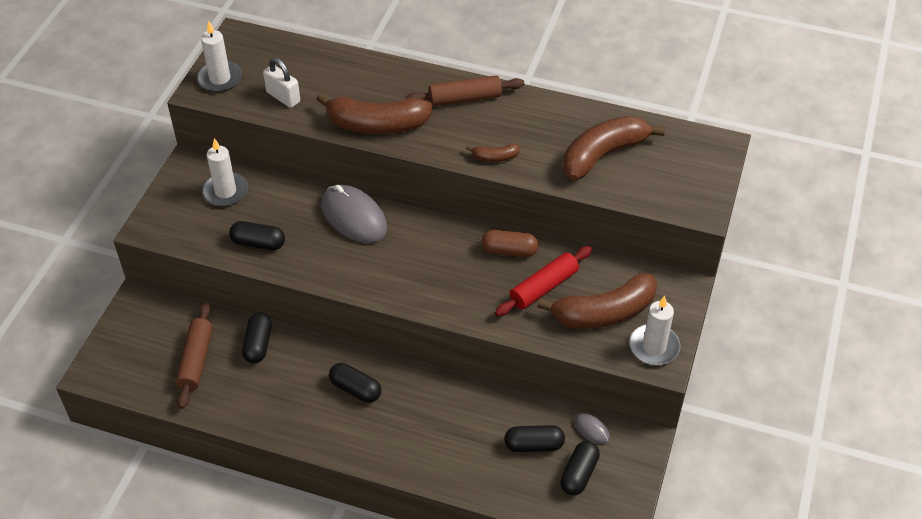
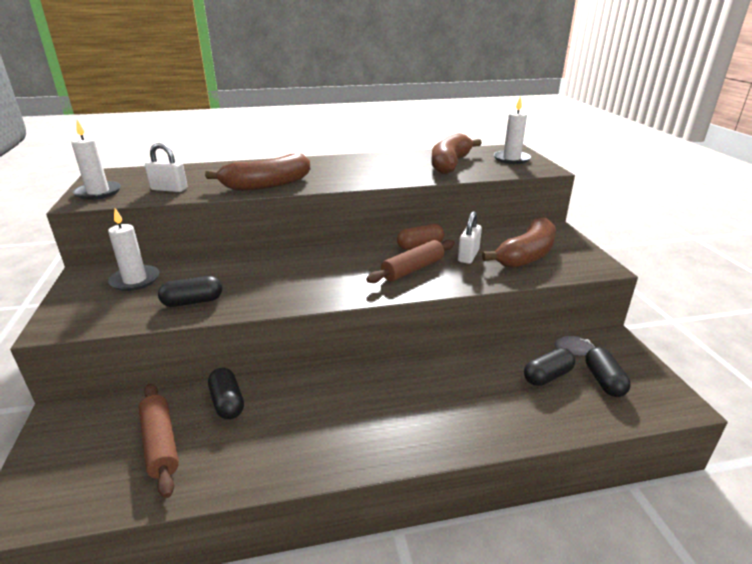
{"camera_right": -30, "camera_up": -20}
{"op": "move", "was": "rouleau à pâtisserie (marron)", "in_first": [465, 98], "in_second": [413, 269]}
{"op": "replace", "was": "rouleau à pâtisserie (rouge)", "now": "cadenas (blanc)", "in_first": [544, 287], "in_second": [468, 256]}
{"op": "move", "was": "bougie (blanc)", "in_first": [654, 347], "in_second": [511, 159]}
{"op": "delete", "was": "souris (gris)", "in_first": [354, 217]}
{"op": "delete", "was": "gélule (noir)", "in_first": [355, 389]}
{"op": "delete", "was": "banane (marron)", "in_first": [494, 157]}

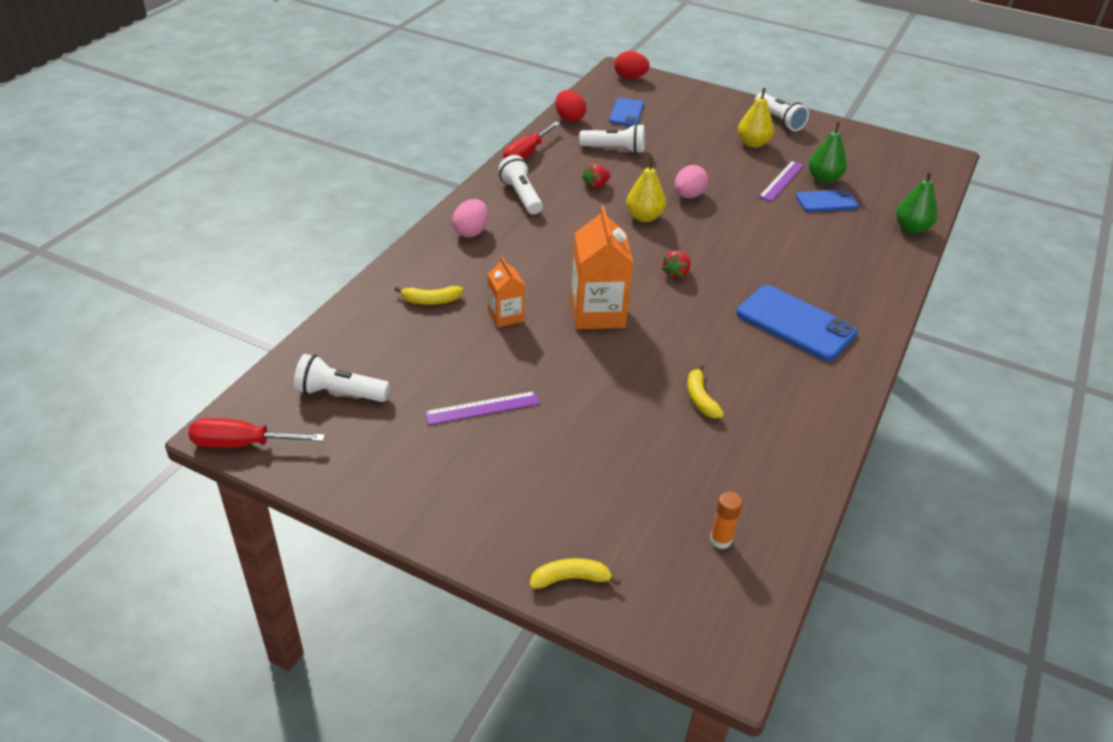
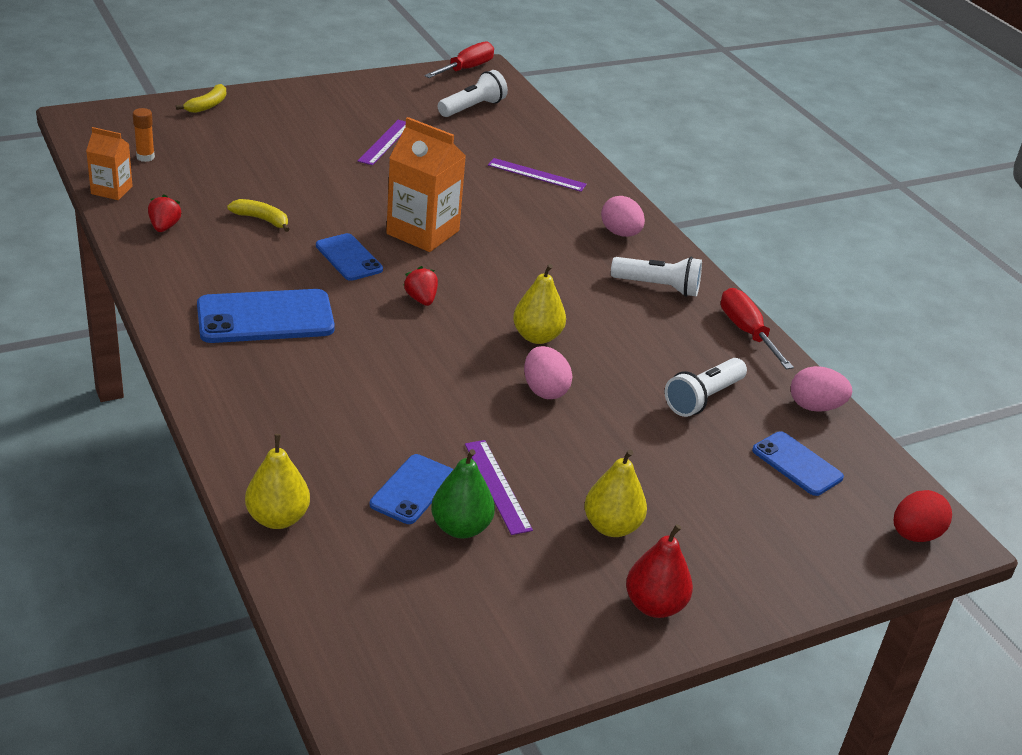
{"camera_right": 125, "camera_up": -5}
{"op": "move", "was": "brique de lait (orange)", "in_first": [505, 316], "in_second": [111, 190]}
{"op": "move", "was": "fraise (rouge)", "in_first": [595, 186], "in_second": [164, 227]}
{"op": "recolor", "was": "poire (vert)", "now": "poire (jaune)", "in_first": [911, 228], "in_second": [278, 518]}
{"op": "insert", "now": "téléphone (bleu)", "in_second": [349, 258]}
{"op": "replace", "was": "banane (jaune)", "now": "règle (violet)", "in_first": [431, 301], "in_second": [536, 175]}
{"op": "replace", "was": "lampe de poche (blanc)", "now": "poire (rouge)", "in_first": [779, 120], "in_second": [654, 605]}
{"op": "recolor", "was": "œuf (rouge)", "now": "œuf (rose)", "in_first": [569, 119], "in_second": [815, 407]}

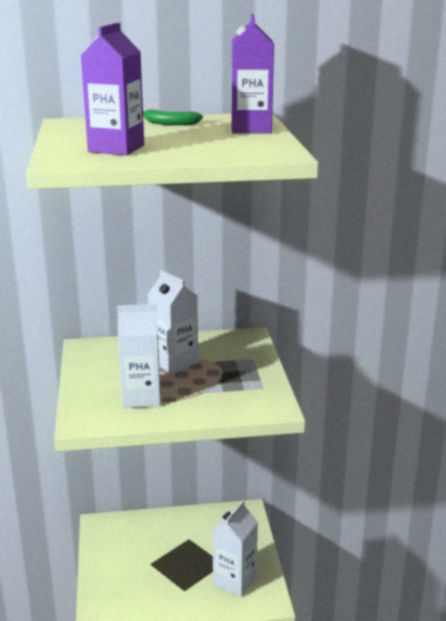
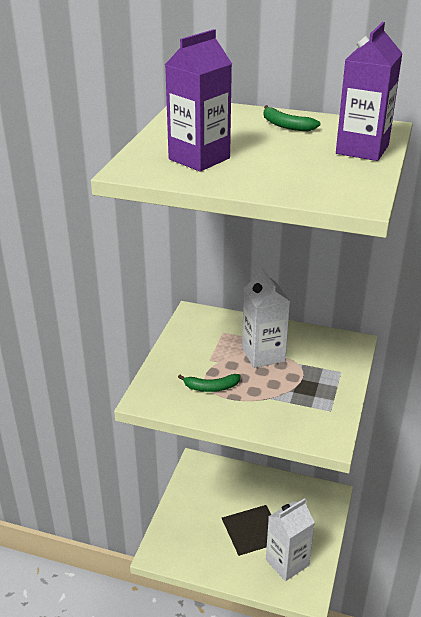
{"camera_right": 25, "camera_up": 10}
{"op": "replace", "was": "brique de lait (blanc)", "now": "banane (vert)", "in_first": [141, 397], "in_second": [211, 387]}

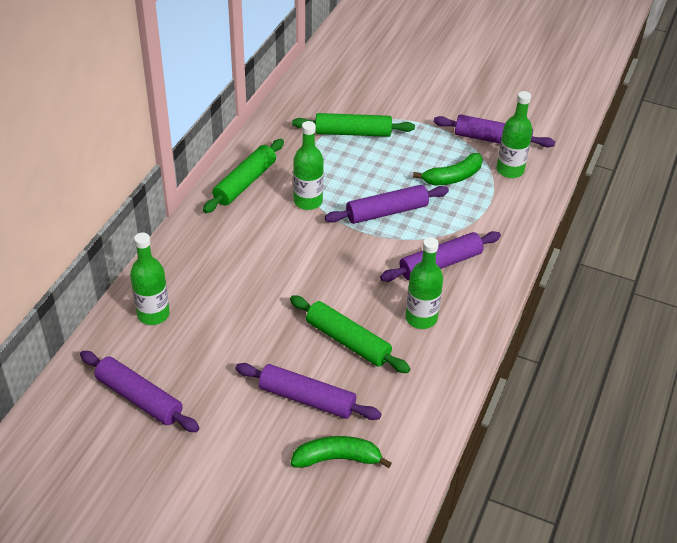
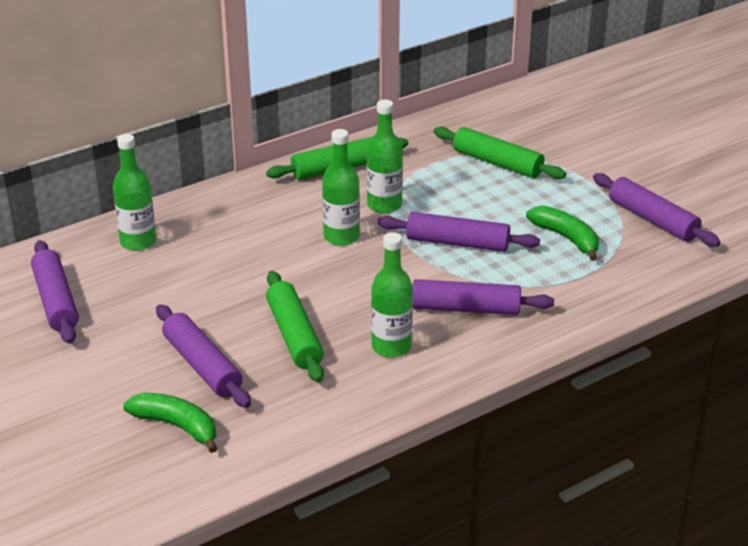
{"camera_right": 35, "camera_up": -10}
{"op": "move", "was": "bouteille (vert)", "in_first": [510, 170], "in_second": [341, 237]}
{"op": "rotate", "was": "banane (vert)", "in_first": [453, 177], "in_second": [566, 238], "clockwise": -135}

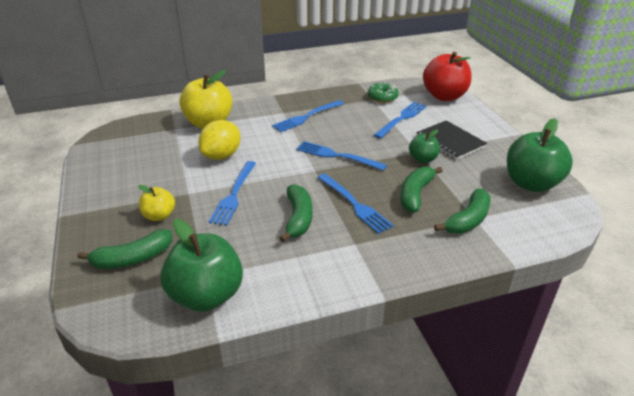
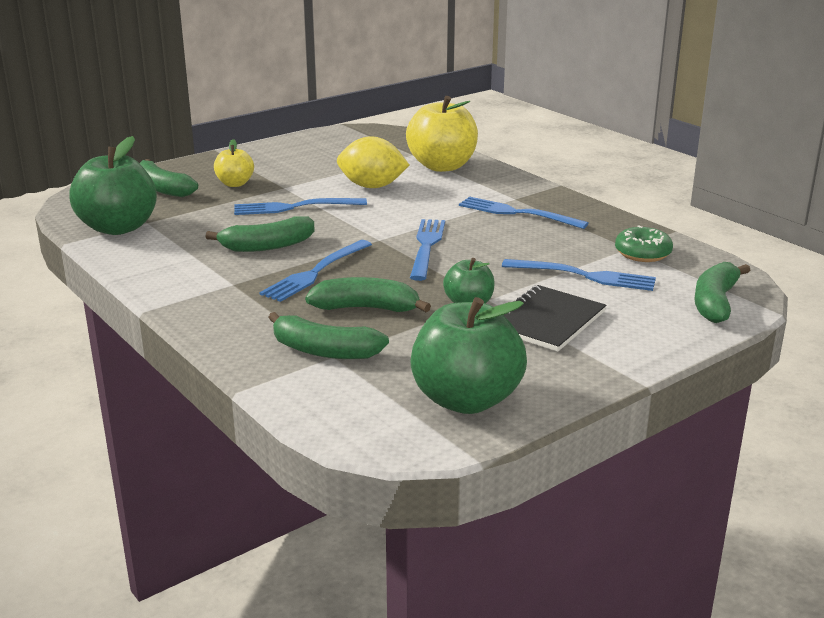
{"camera_right": 70, "camera_up": -10}
{"op": "replace", "was": "pomme (rouge)", "now": "banane (vert)", "in_first": [444, 96], "in_second": [715, 302]}

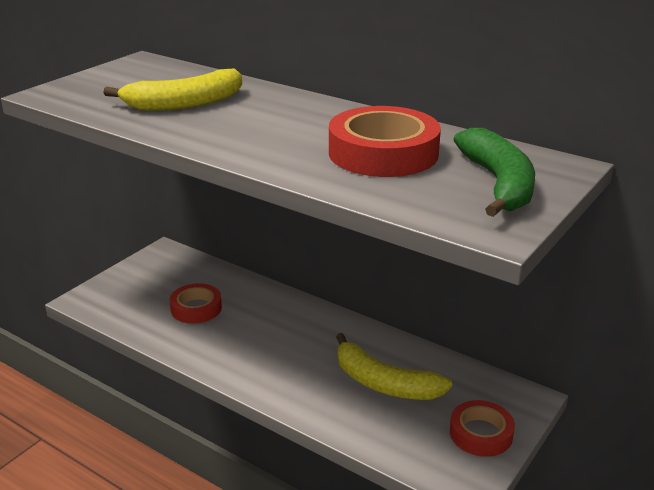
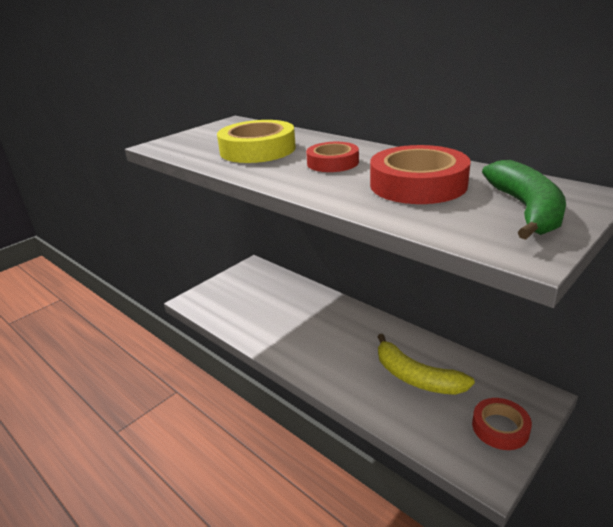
{"camera_right": 10, "camera_up": 0}
{"op": "replace", "was": "banane (jaune)", "now": "ruban adhésif (jaune)", "in_first": [184, 104], "in_second": [257, 150]}
{"op": "move", "was": "ruban adhésif (rouge)", "in_first": [196, 308], "in_second": [332, 163]}

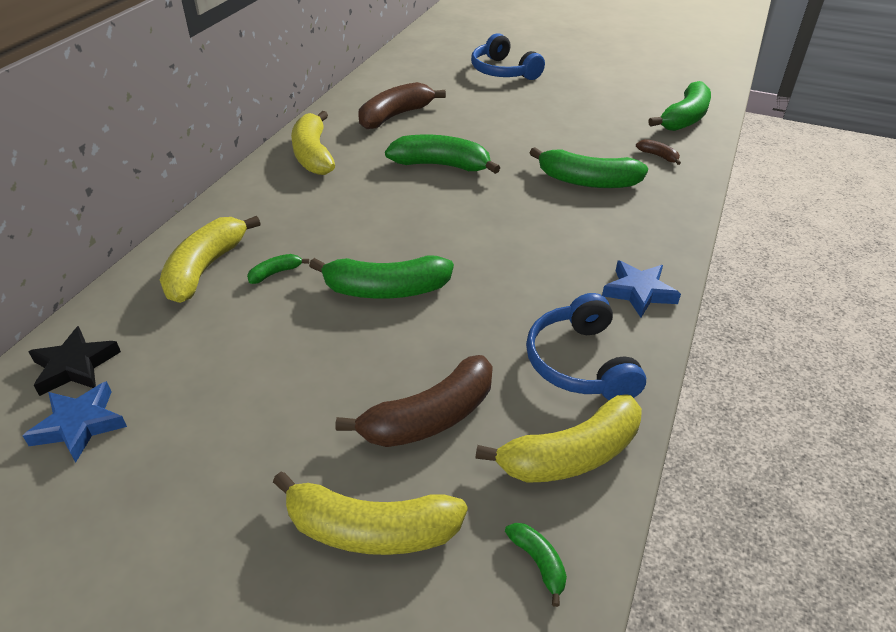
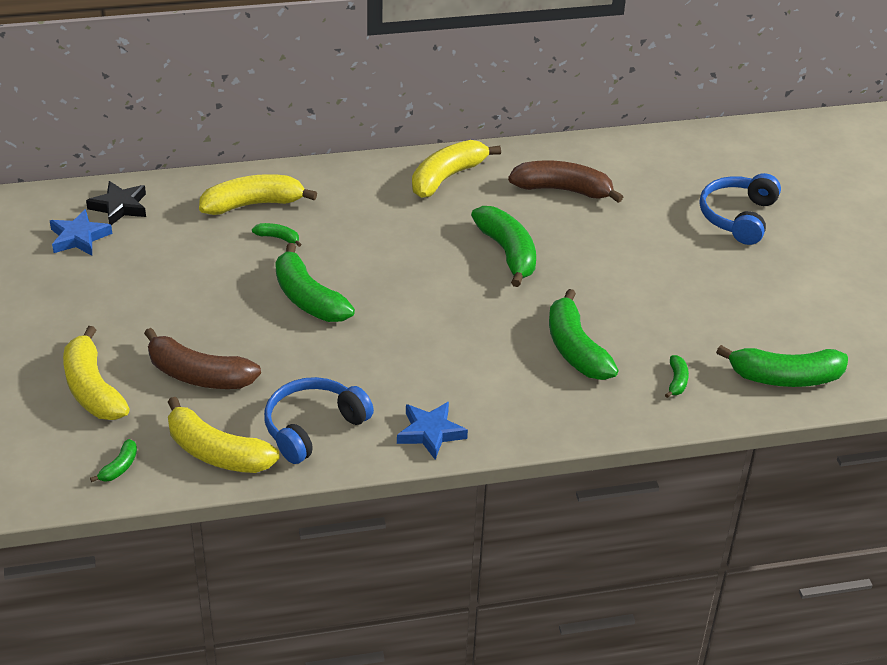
{"camera_right": 55, "camera_up": 0}
{"op": "recolor", "was": "banane (marron)", "now": "banane (vert)", "in_first": [658, 156], "in_second": [676, 381]}

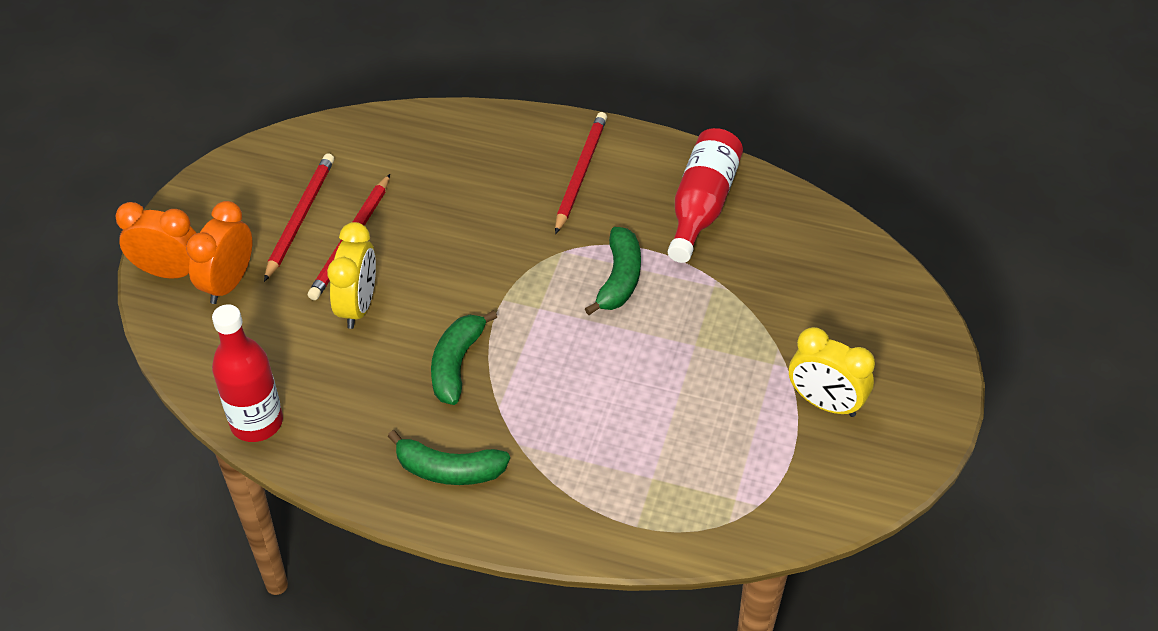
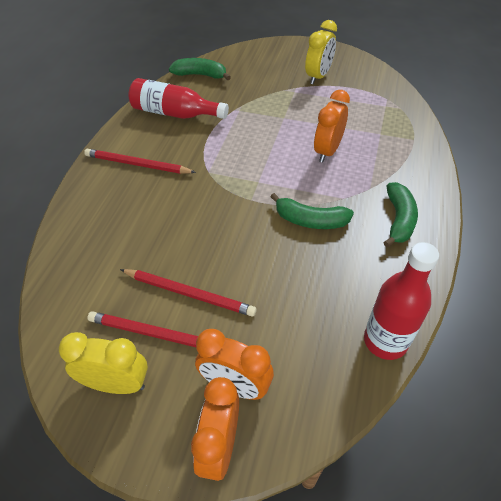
{"camera_right": -90, "camera_up": 0}
{"op": "move", "was": "réveil (jaune)", "in_first": [358, 306], "in_second": [117, 384]}
{"op": "move", "was": "banane (vert)", "in_first": [619, 279], "in_second": [200, 75]}
{"op": "insert", "now": "réveil (orange)", "in_second": [327, 151]}

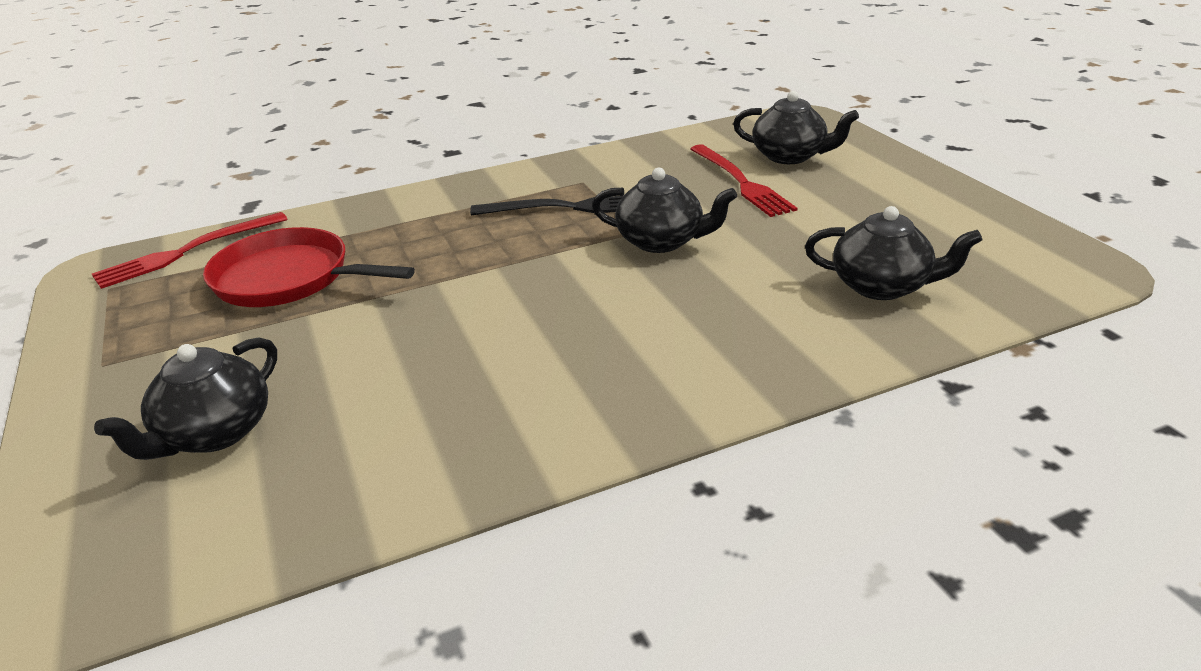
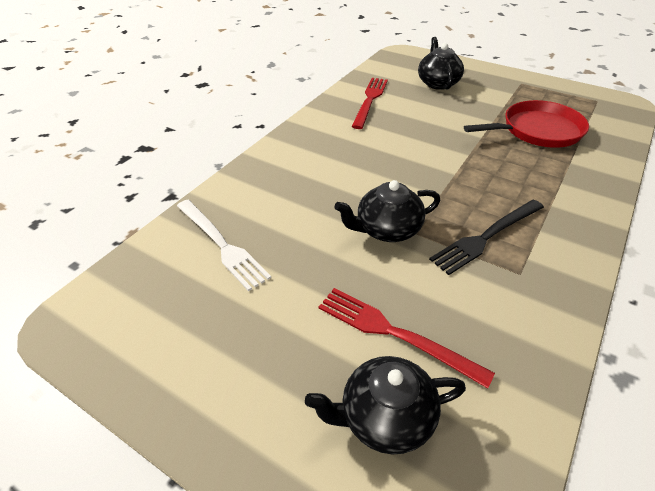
{"camera_right": 145, "camera_up": 10}
{"op": "replace", "was": "théière (noir)", "now": "fourchette (blanc)", "in_first": [882, 286], "in_second": [221, 244]}
{"op": "move", "was": "fourchette (rouge)", "in_first": [187, 251], "in_second": [370, 100]}

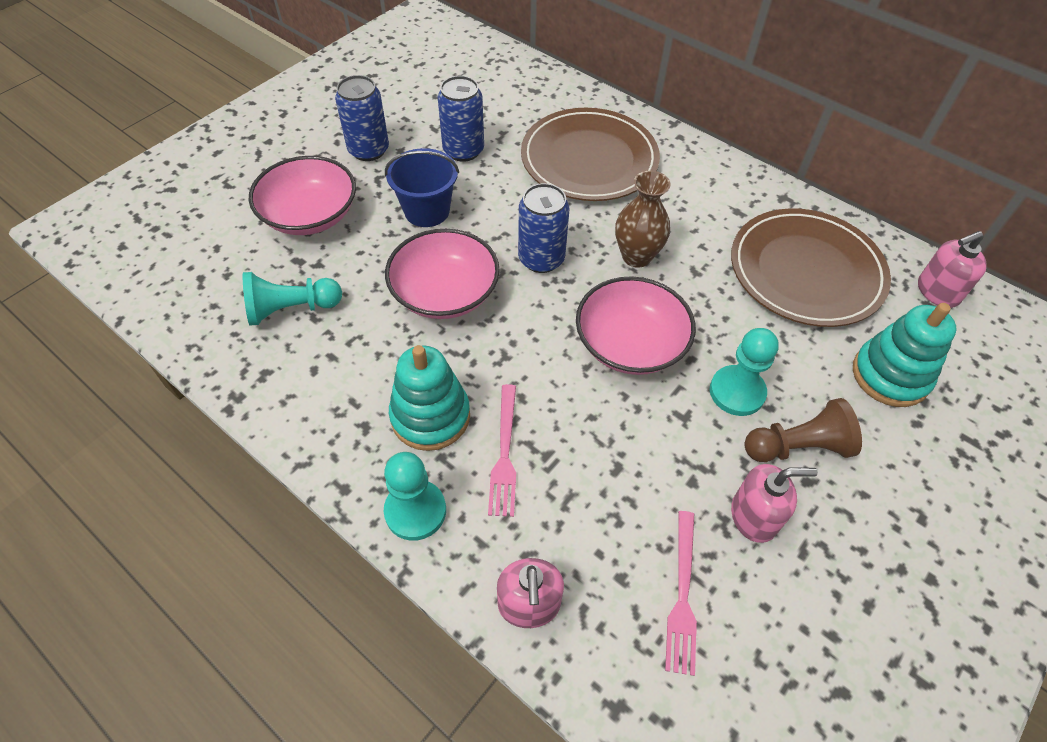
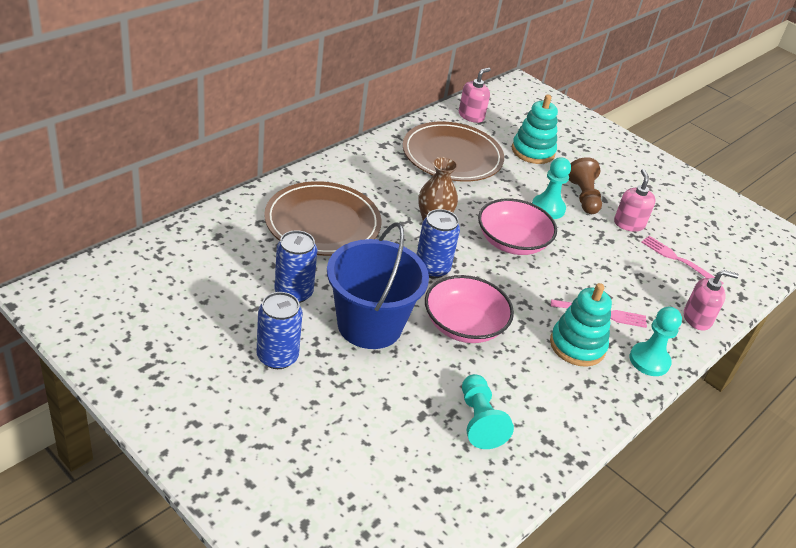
{"camera_right": -90, "camera_up": -15}
{"op": "resize", "was": "seau (bleu)", "in_first": [427, 211], "in_second": [369, 325], "ratio": 1.61}
{"op": "rotate", "was": "distributeur de savon (rose)", "in_first": [937, 292], "in_second": [471, 116], "clockwise": -120}
{"op": "rotate", "was": "fourchette (rose)", "in_first": [682, 595], "in_second": [678, 260], "clockwise": -150}
{"op": "delete", "was": "bol (rose)", "in_first": [310, 215]}

